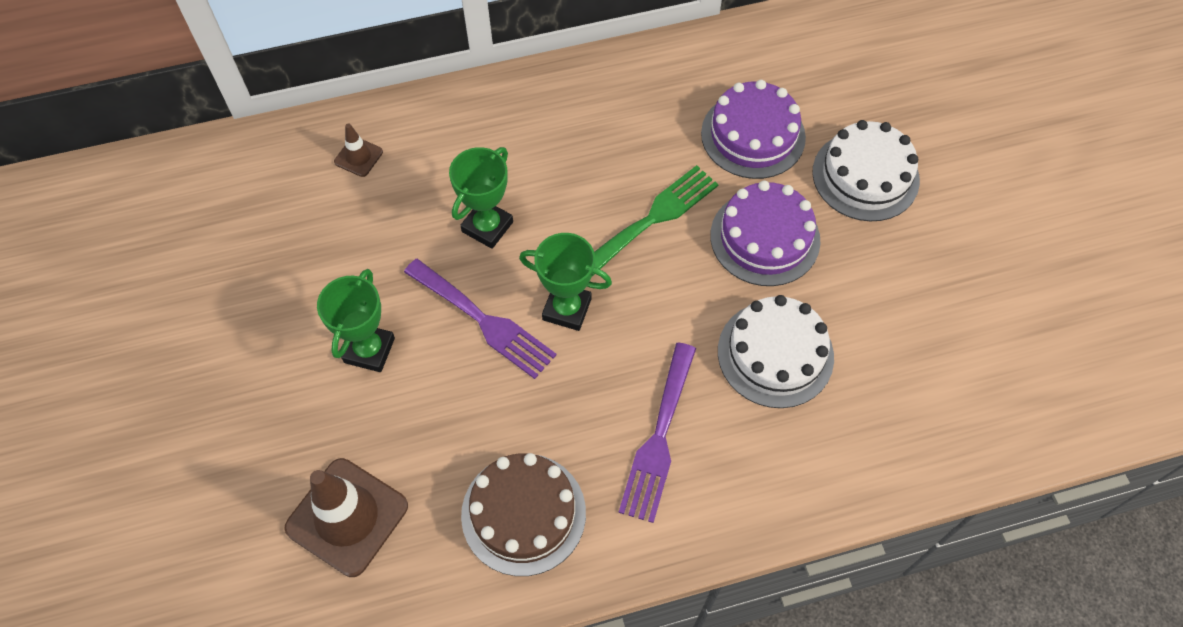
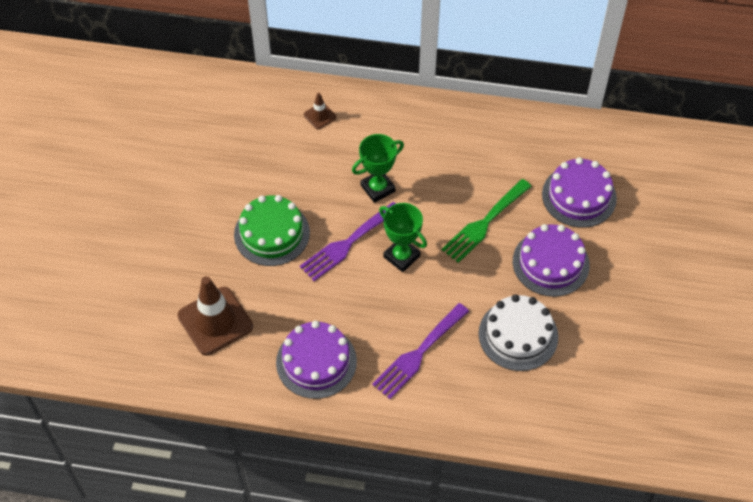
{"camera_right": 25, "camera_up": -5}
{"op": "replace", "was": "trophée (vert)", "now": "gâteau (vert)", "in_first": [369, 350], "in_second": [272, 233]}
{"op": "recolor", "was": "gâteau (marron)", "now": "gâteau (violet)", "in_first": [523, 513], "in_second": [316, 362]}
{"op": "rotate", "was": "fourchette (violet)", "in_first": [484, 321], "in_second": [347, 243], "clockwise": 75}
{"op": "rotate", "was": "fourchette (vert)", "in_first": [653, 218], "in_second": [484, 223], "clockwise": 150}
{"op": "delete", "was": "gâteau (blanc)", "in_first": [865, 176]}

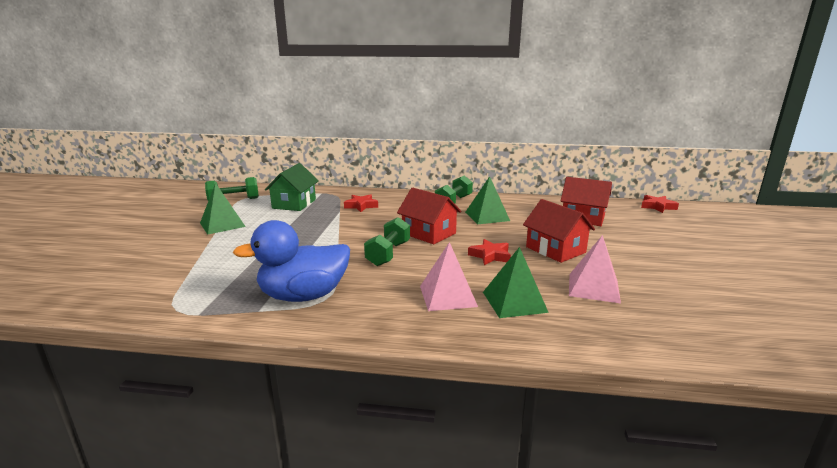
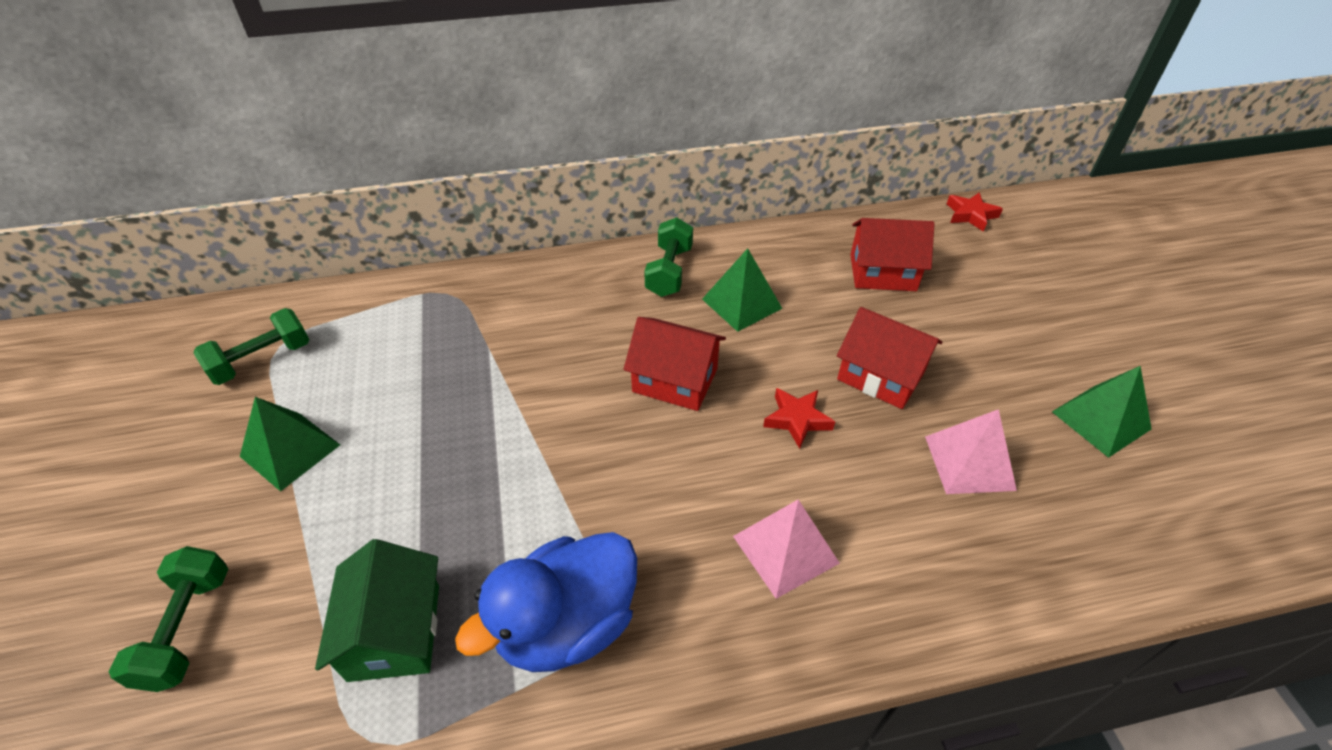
{"camera_right": -20, "camera_up": 25}
{"op": "move", "was": "haltère (vert)", "in_first": [388, 254], "in_second": [187, 629]}
{"op": "move", "was": "maison (vert)", "in_first": [294, 204], "in_second": [395, 631]}
{"op": "move", "was": "pyramide (vert)", "in_first": [514, 302], "in_second": [1101, 420]}
{"op": "delete", "was": "étoile (rouge)", "in_first": [361, 206]}

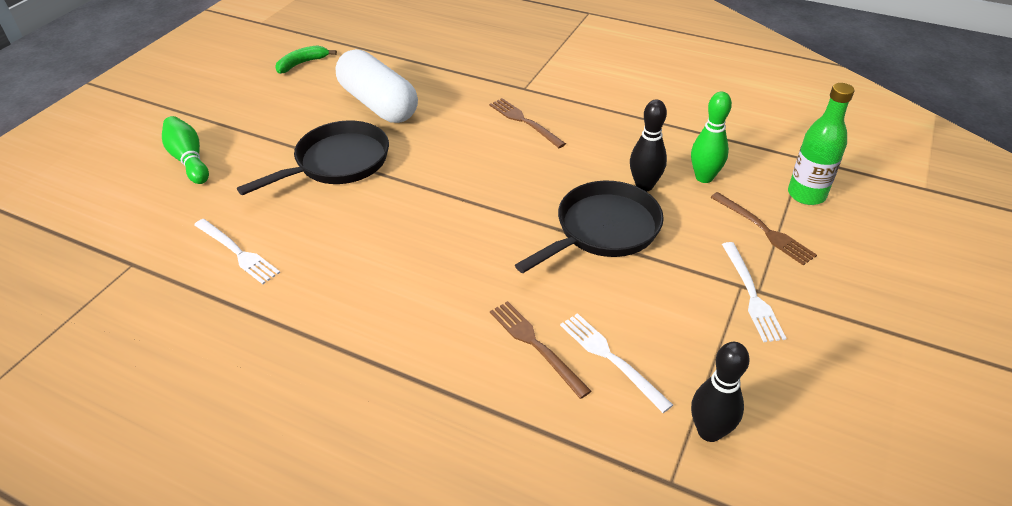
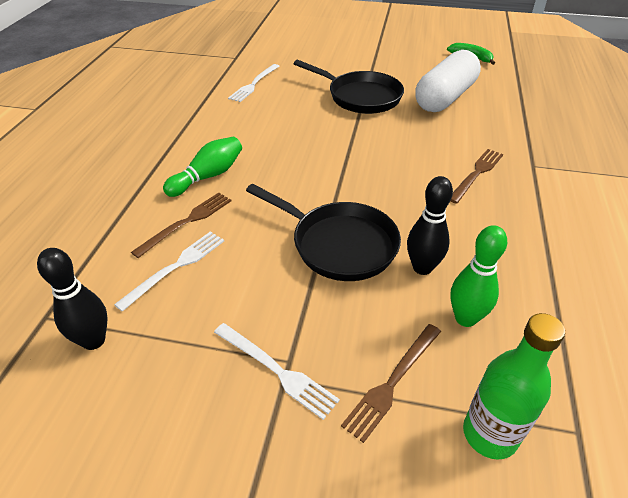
{"camera_right": 75, "camera_up": 0}
{"op": "move", "was": "quille (vert)", "in_first": [189, 159], "in_second": [208, 176]}
{"op": "rotate", "was": "fourchette (blanc)", "in_first": [751, 294], "in_second": [276, 370], "clockwise": -120}

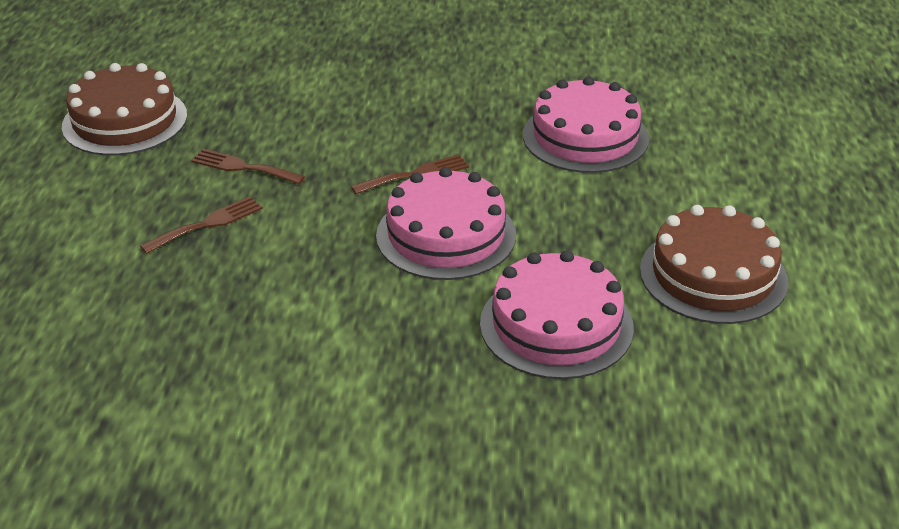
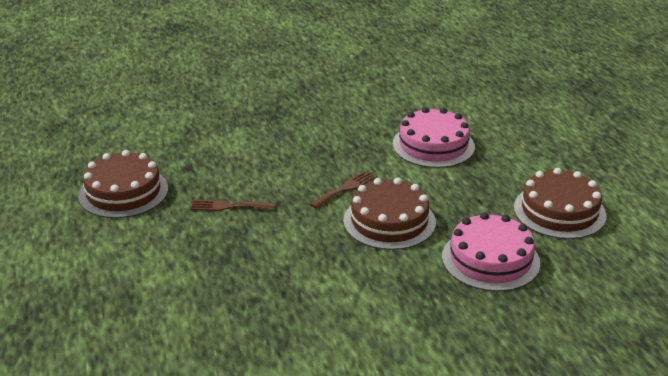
{"camera_right": -20, "camera_up": -5}
{"op": "recolor", "was": "gâteau (rose)", "now": "gâteau (marron)", "in_first": [446, 235], "in_second": [389, 221]}
{"op": "delete", "was": "fourchette (marron)", "in_first": [207, 224]}

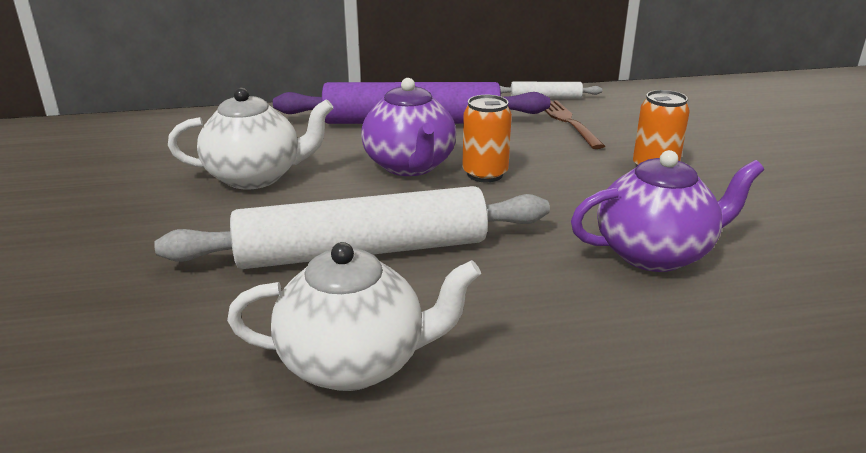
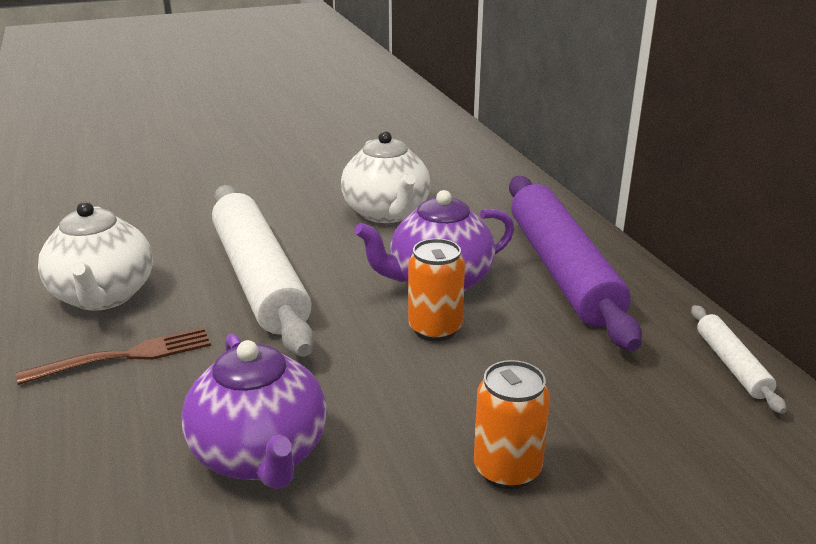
{"camera_right": 80, "camera_up": 0}
{"op": "move", "was": "fourchette (marron)", "in_first": [568, 122], "in_second": [125, 356]}

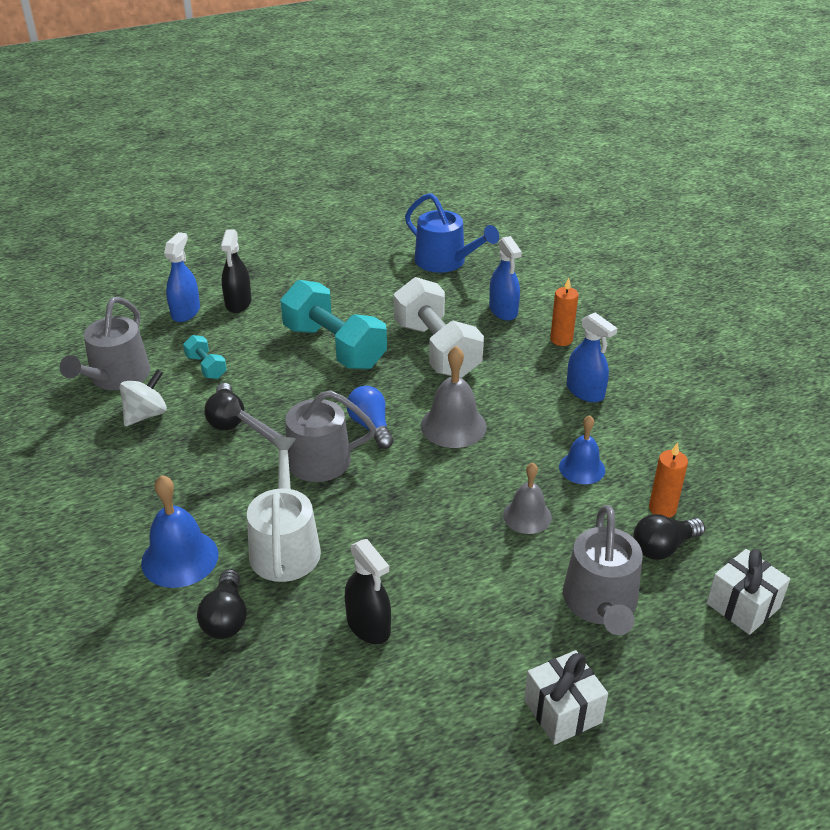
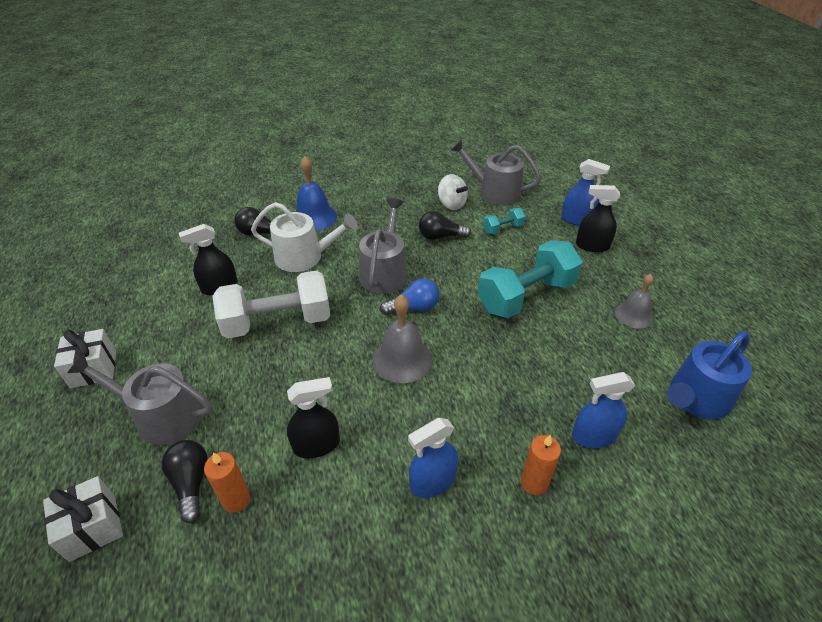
{"camera_right": 100, "camera_up": 5}
{"op": "move", "was": "haltère (blanc)", "in_first": [436, 349], "in_second": [277, 322]}
{"op": "replace", "was": "cloche (bleu)", "now": "vaporisateur (noir)", "in_first": [582, 468], "in_second": [316, 445]}
{"op": "move", "was": "cloche (gris)", "in_first": [527, 516], "in_second": [633, 315]}

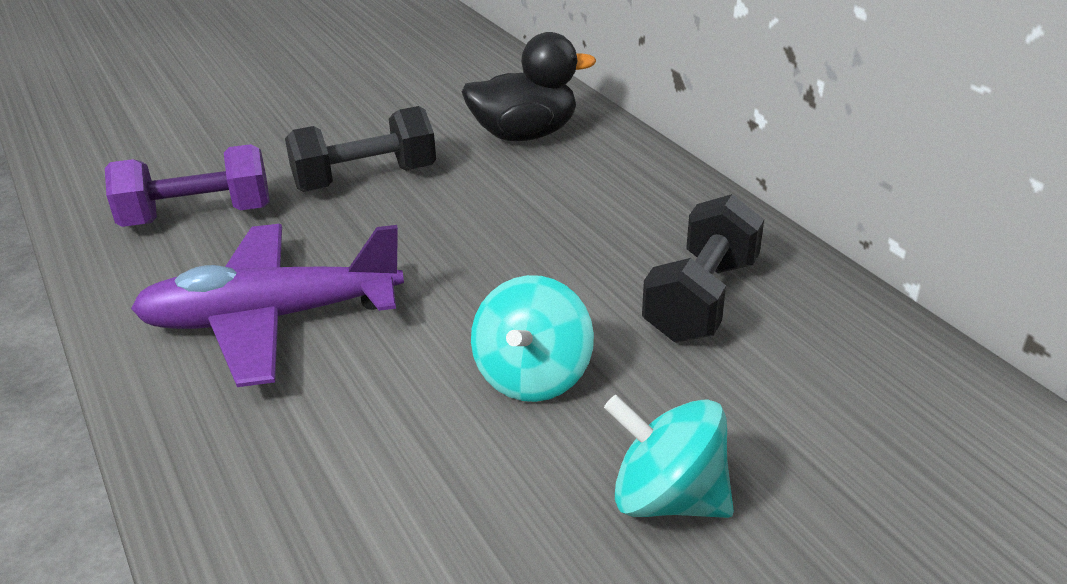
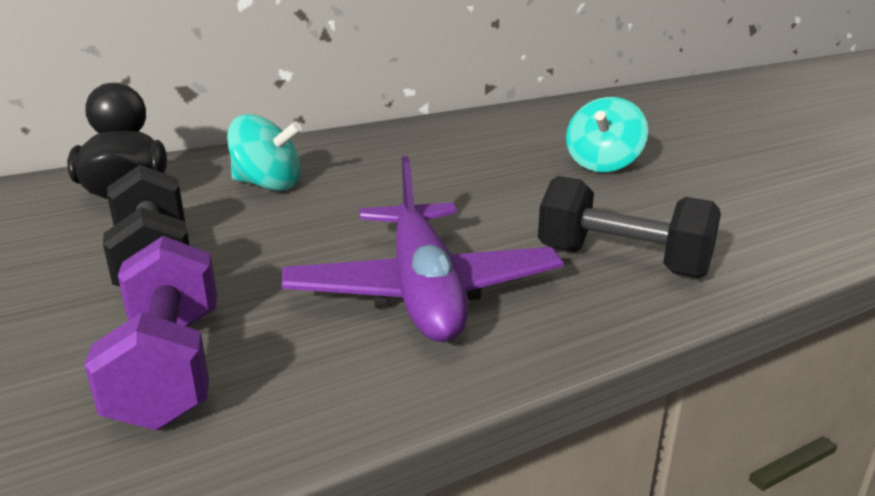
{"camera_right": -90, "camera_up": -10}
{"op": "move", "was": "toupie (turquoise)", "in_first": [533, 376], "in_second": [268, 186]}
{"op": "move", "was": "haltère (noir)", "in_first": [701, 299], "in_second": [622, 262]}

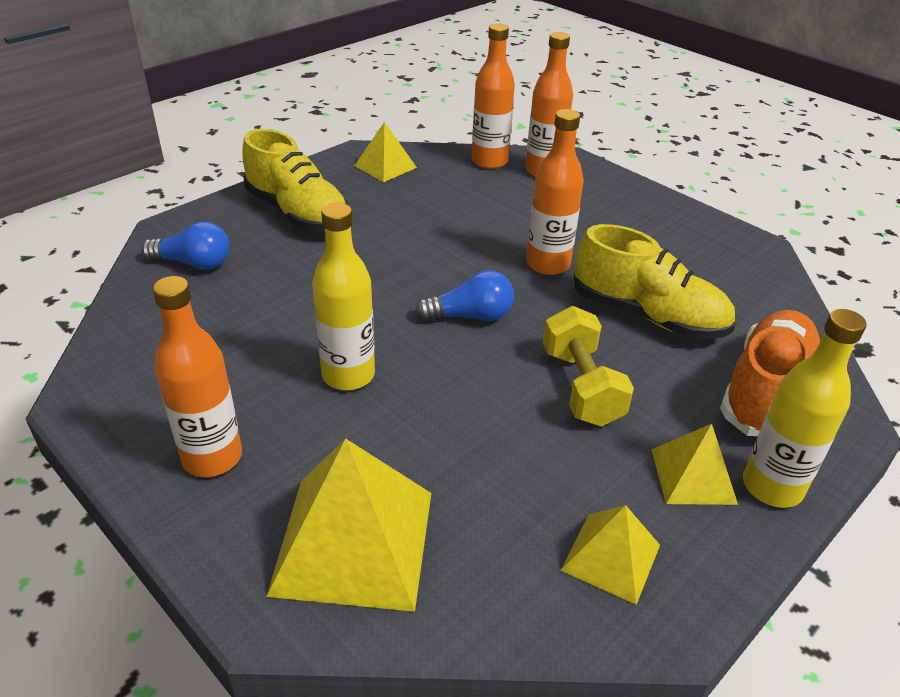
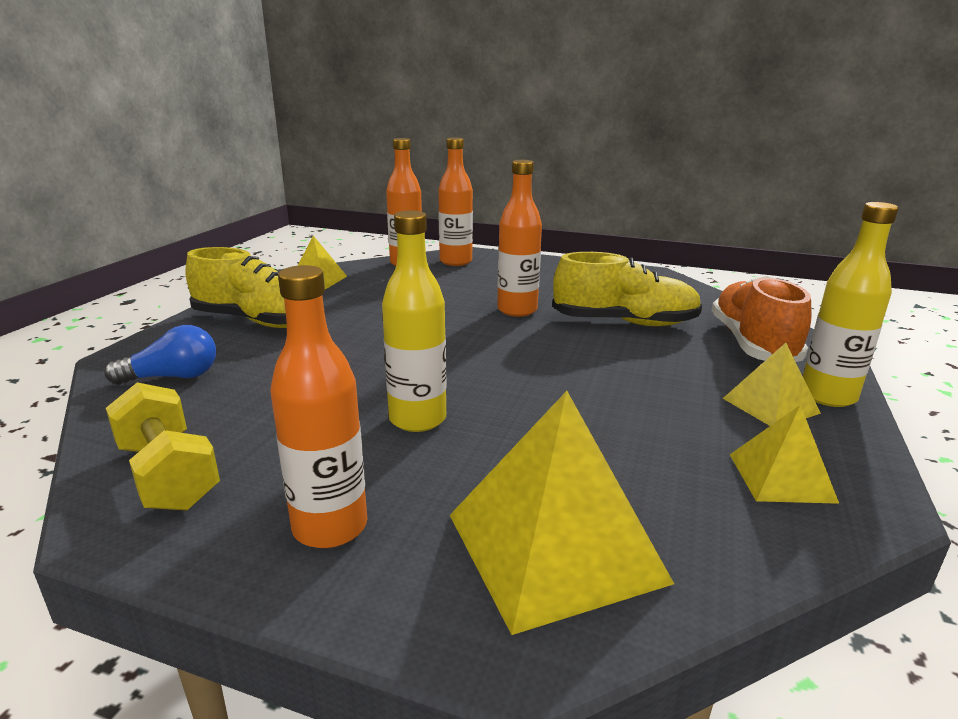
{"camera_right": -25, "camera_up": -15}
{"op": "move", "was": "haltère (jaune)", "in_first": [581, 386], "in_second": [168, 475]}
{"op": "delete", "was": "ampoule (bleu)", "in_first": [470, 316]}

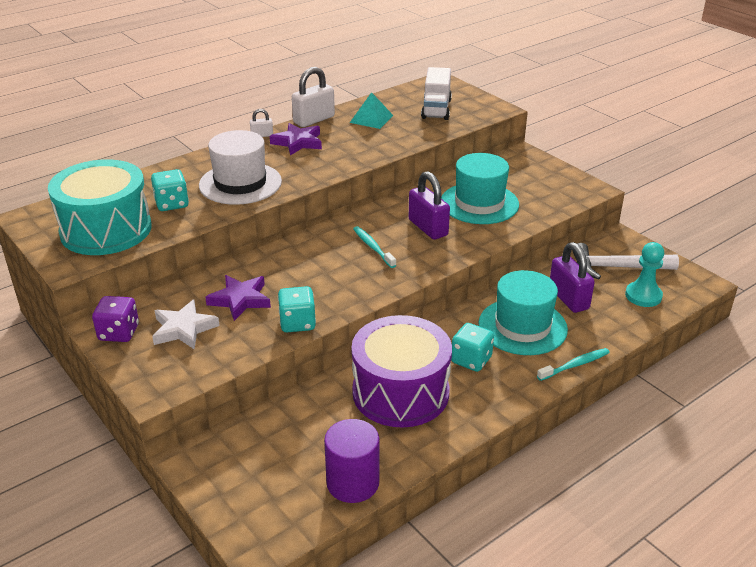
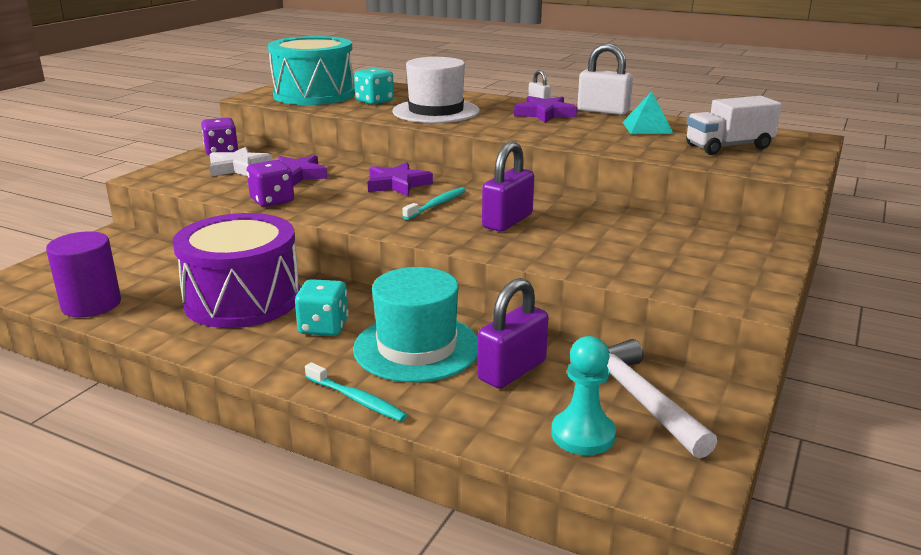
{"camera_right": 65, "camera_up": -10}
{"op": "recolor", "was": "dé (turquoise)", "now": "dé (violet)", "in_first": [297, 323], "in_second": [272, 201]}
{"op": "insert", "now": "étoile (violet)", "in_second": [397, 184]}
{"op": "delete", "was": "chapeau (turquoise)", "in_first": [479, 203]}

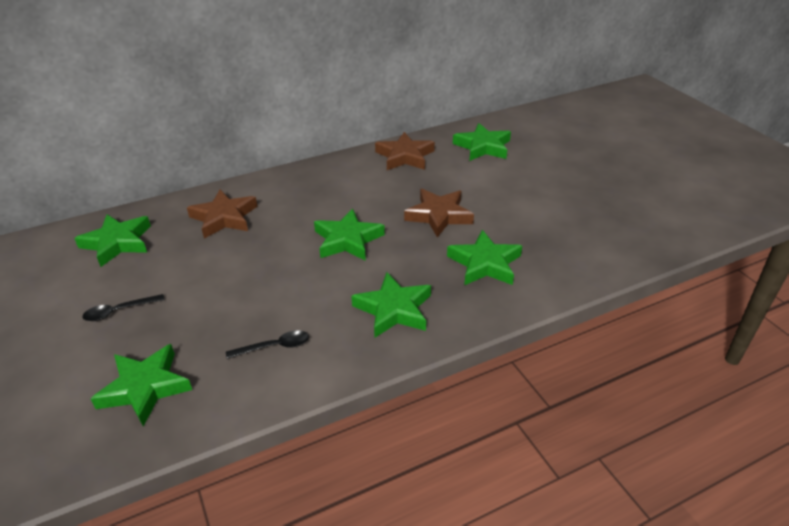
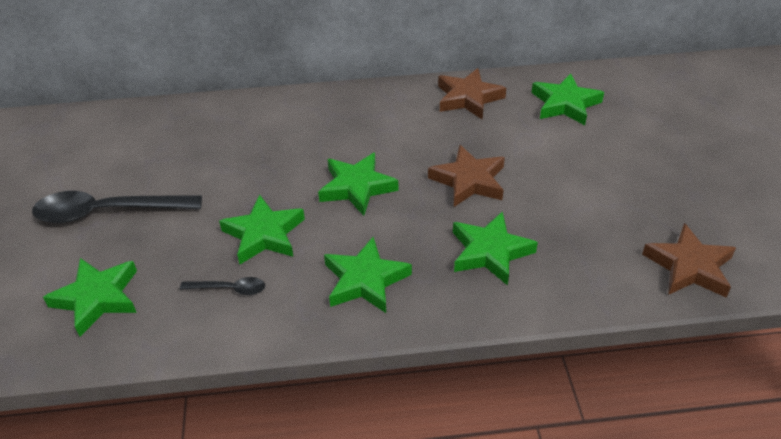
{"camera_right": 20, "camera_up": 5}
{"op": "resize", "was": "cuillère (noir)", "in_first": [119, 311], "in_second": [107, 212], "ratio": 2.11}
{"op": "move", "was": "étoile (vert)", "in_first": [117, 243], "in_second": [264, 234]}
{"op": "move", "was": "étoile (marron)", "in_first": [224, 218], "in_second": [689, 267]}

